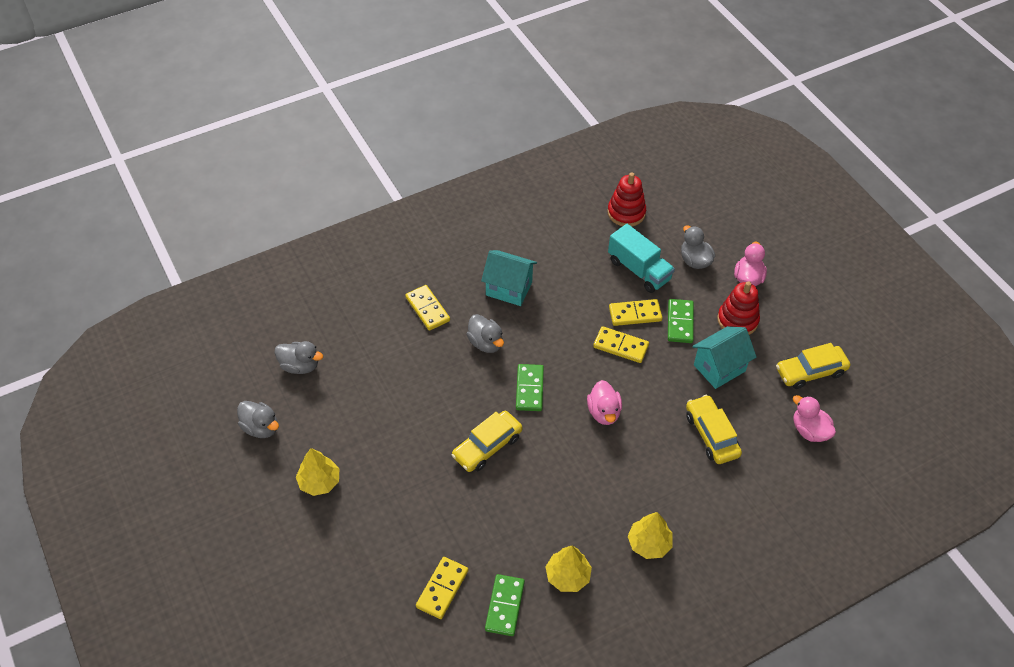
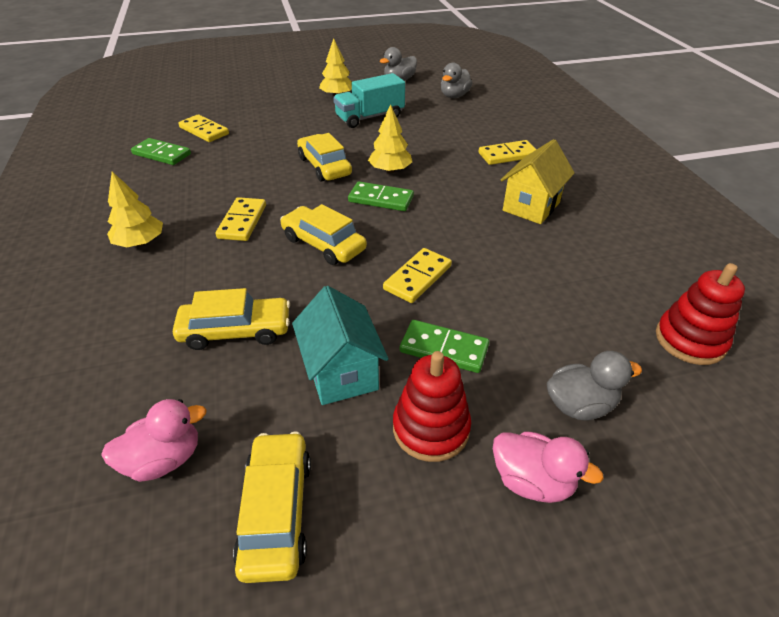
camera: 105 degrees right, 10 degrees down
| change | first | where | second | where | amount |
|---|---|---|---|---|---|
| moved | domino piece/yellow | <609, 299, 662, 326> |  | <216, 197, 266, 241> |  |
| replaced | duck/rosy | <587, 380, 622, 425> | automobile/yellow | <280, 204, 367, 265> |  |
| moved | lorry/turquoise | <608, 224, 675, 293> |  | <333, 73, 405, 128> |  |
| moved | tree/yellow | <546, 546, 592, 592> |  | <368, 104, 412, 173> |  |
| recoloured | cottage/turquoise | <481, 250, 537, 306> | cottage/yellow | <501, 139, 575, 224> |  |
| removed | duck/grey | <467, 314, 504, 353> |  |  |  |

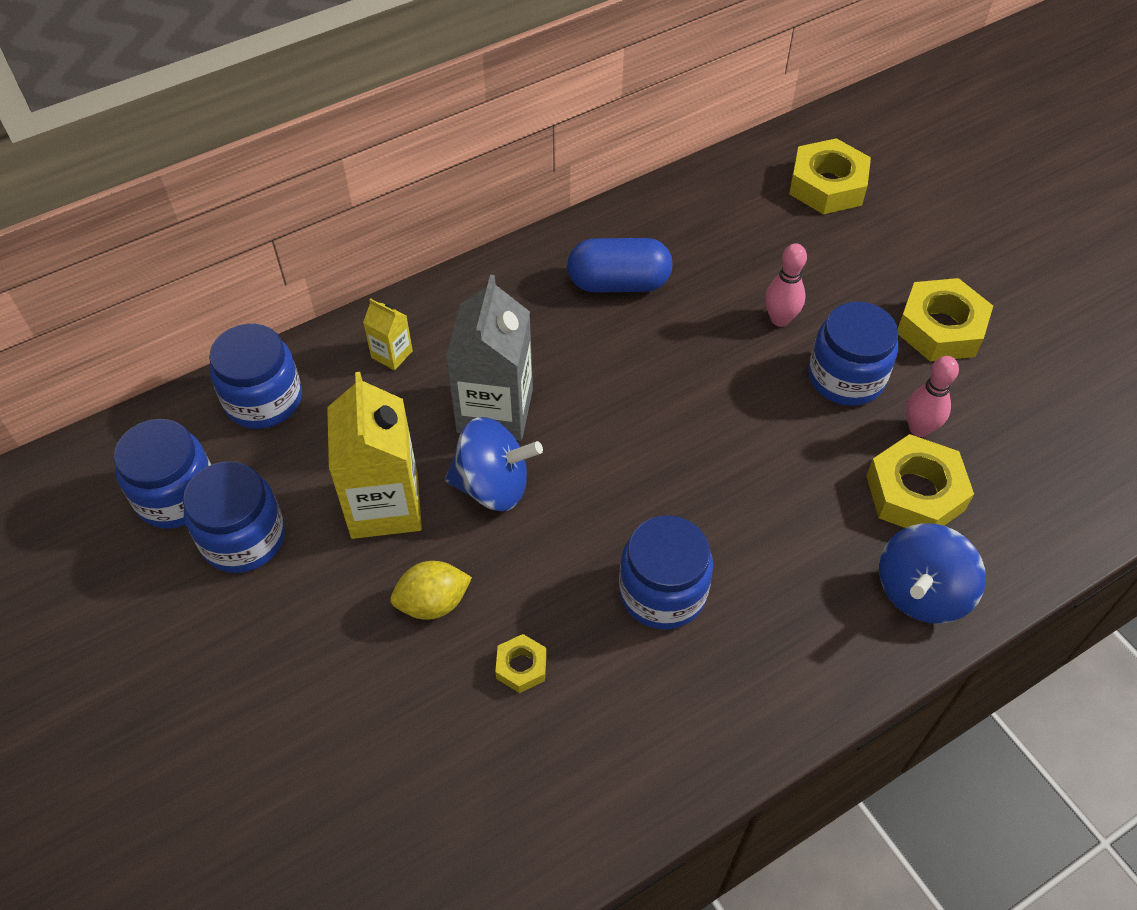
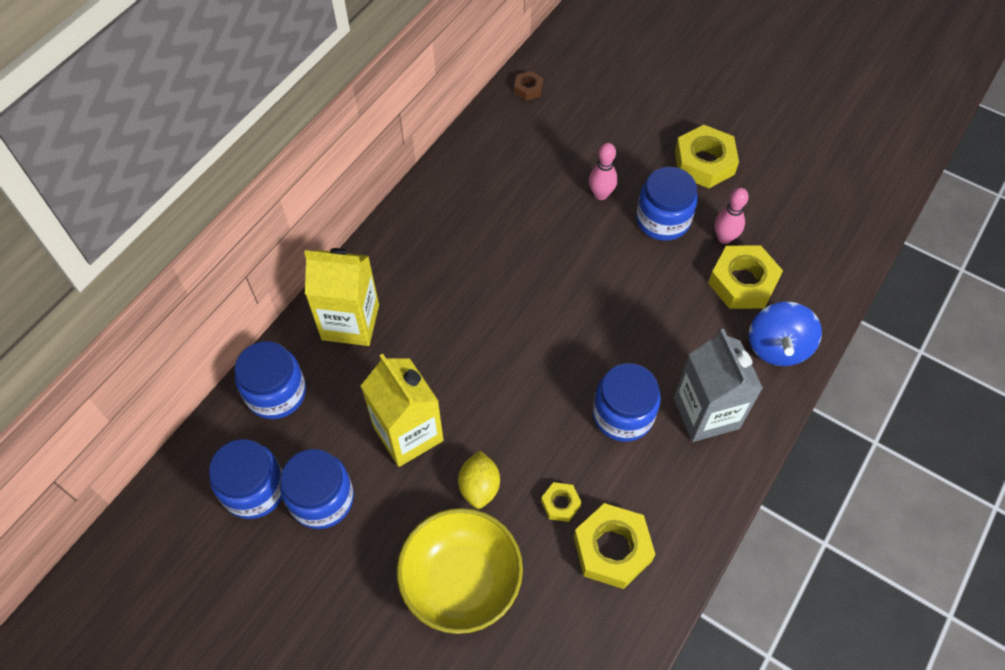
camera: 25 degrees left, 5 degrees up
| change | first | where | second | where | amount |
|---|---|---|---|---|---|
| resized | milk carton/yellow | <363, 298, 413, 370> |  | <304, 248, 379, 346> | x2.13 |
| added |  |  | serving bowl/yellow | <397, 508, 523, 634> |  |
| turned | lemon/yellow | <390, 561, 472, 620> |  | <458, 451, 500, 509> | 45 degrees counterclockwise |
| added |  |  | hex nut/russet | <514, 71, 543, 101> |  |
| moved | hex nut/yellow | <789, 138, 871, 214> |  | <574, 503, 656, 589> |  |
| moved | milk carton/grey | <446, 275, 533, 441> |  | <674, 329, 763, 442> |  |
| removed | toy top/blue | <445, 417, 543, 511> |  |  |  |
| removed | pill/blue | <567, 238, 673, 293> |  |  |  |

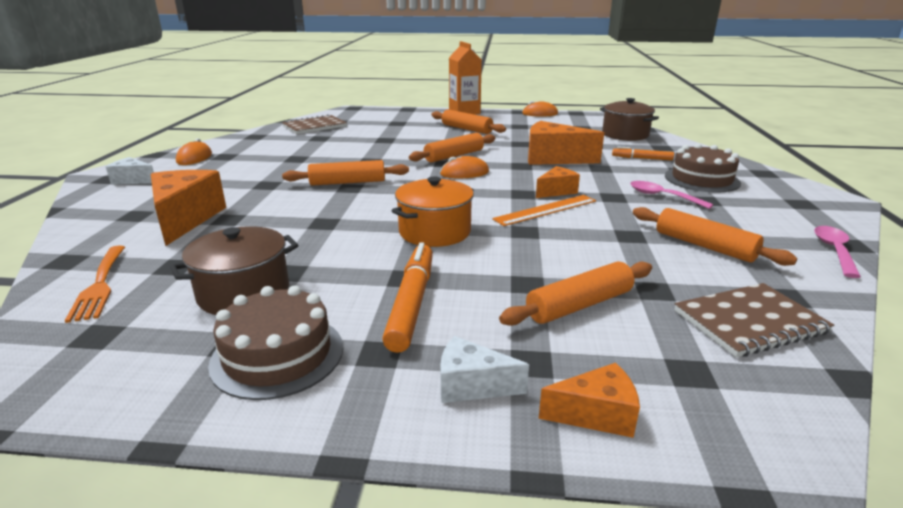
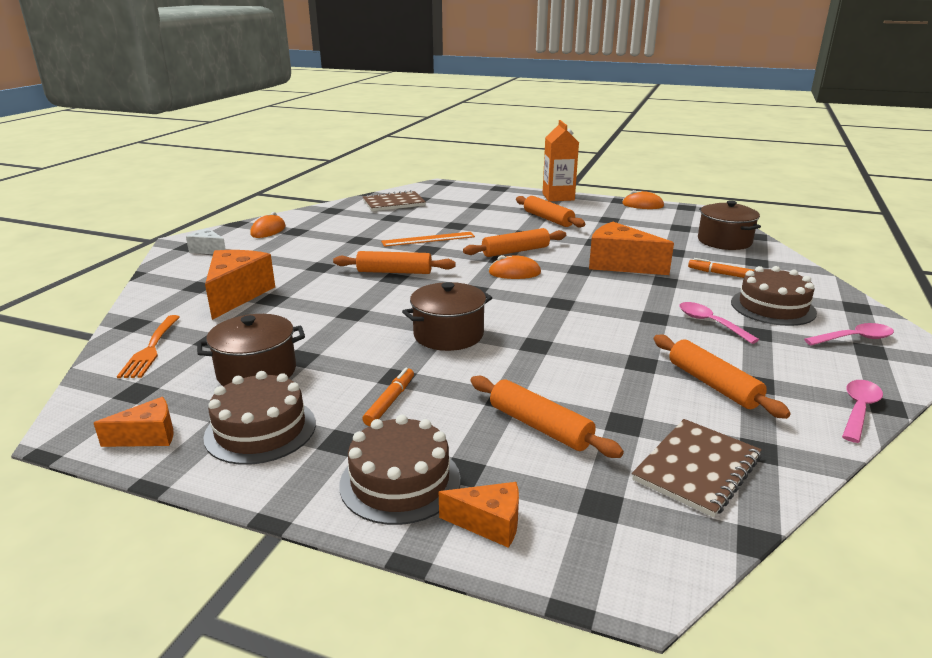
camera: 15 degrees right, 0 degrees up
| change | first | where | second | where | amount |
|---|---|---|---|---|---|
| moved | cheese/orange-coloured | <536, 166, 580, 198> |  | <94, 397, 173, 447> |  |
| replaced | cheese/pure white | <440, 336, 529, 403> | layer cake/russet | <339, 415, 460, 525> |  |
| resized | marker/orange-coloured | <382, 242, 433, 353> |  | <362, 368, 414, 426> | x0.60 |
| moved | ruler/orange-coloured | <492, 195, 596, 226> |  | <381, 232, 475, 247> |  |
| recoloured | cooking pot/orange-coloured | <391, 177, 474, 247> | cooking pot/russet | <402, 282, 492, 351> |  |
| turned | rolling pin/orange-coloured | <499, 261, 652, 326> |  | <471, 376, 624, 458> | 60 degrees clockwise |
| turned | notepad/russet | <674, 283, 834, 357> |  | <632, 419, 762, 518> | 45 degrees counterclockwise |
| added |  |  | tablespoon/rosy | <804, 323, 894, 346> |  |

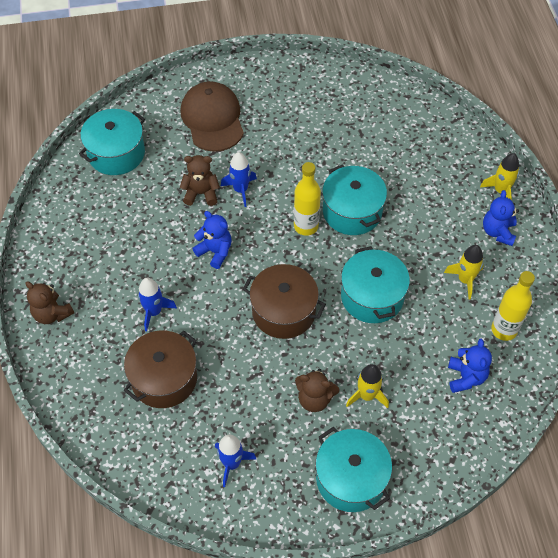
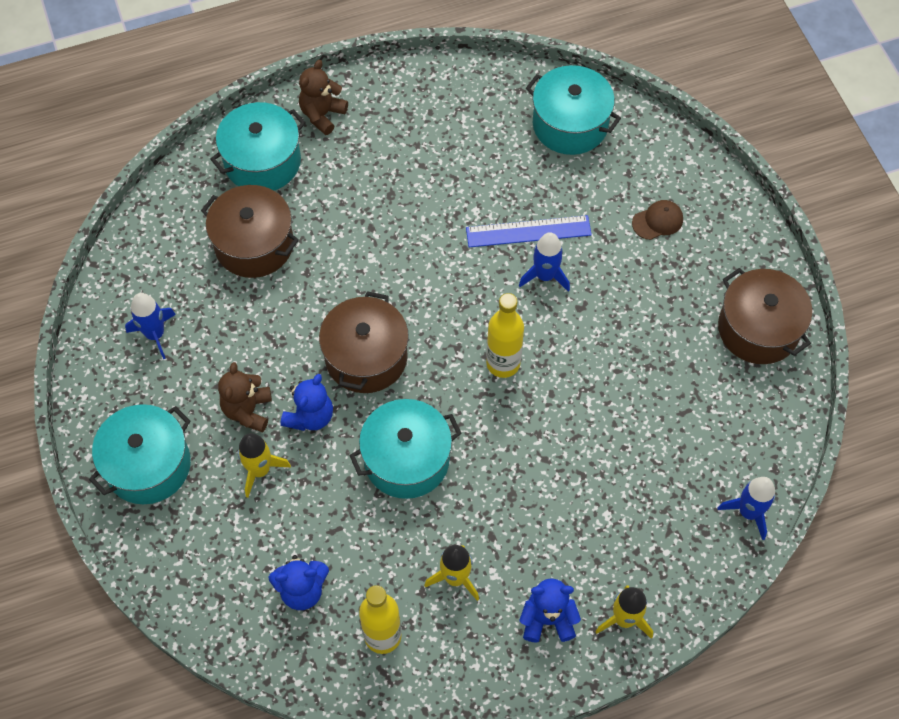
camera: 80 degrees right, 5 degrees up
| change | first | where | second | where | amount |
|---|---|---|---|---|---|
| moved | cooking pot/turquoise | <322, 164, 387, 235> |  | <211, 102, 306, 191> |  |
| moved | stuffed bear/blue | <192, 211, 232, 269> |  | <281, 374, 333, 431> |  |
| replaced | stuffed bear/russet | <180, 155, 220, 206> | ruler/blue | <466, 215, 592, 247> |  |
| resized | cap/russet | <180, 81, 244, 152> |  | <632, 200, 683, 240> | x0.45 |
| moved | toy rocket/blue | <138, 278, 177, 332> |  | <717, 477, 775, 540> |  |
| added |  |  | cooking pot/russet | <718, 268, 812, 364> |  |

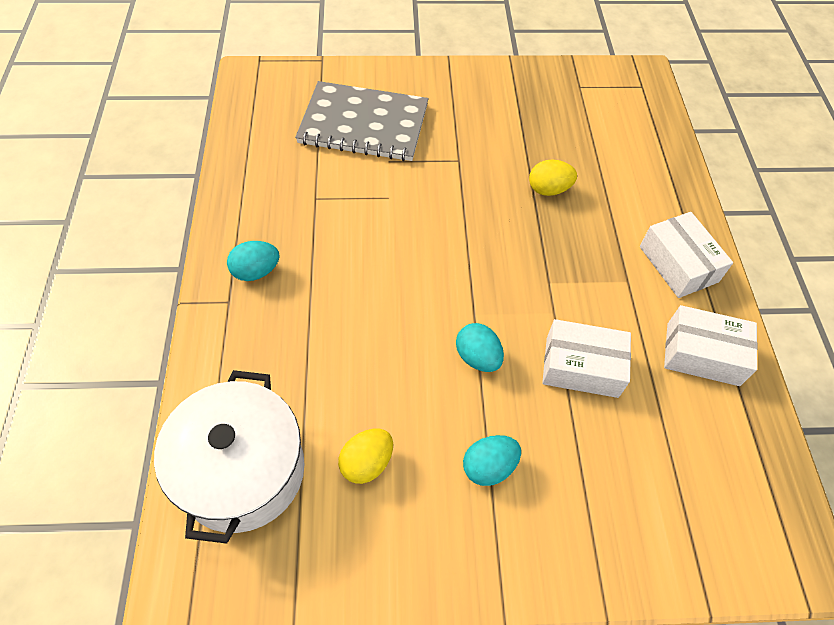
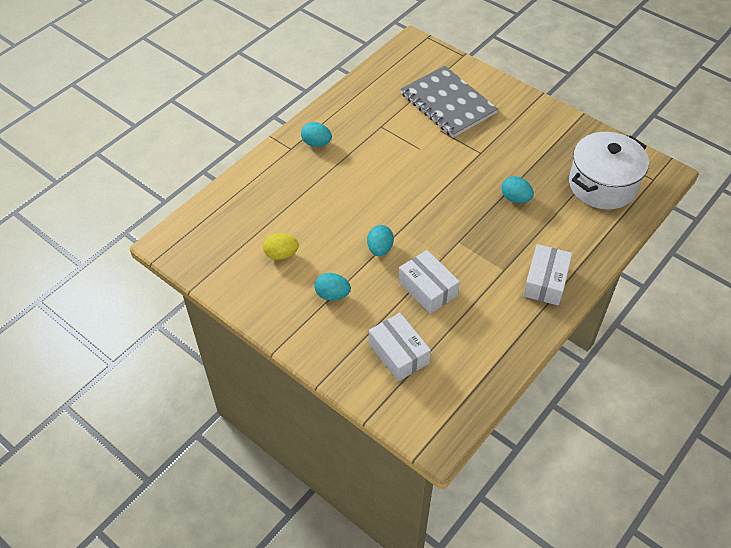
camera: 45 degrees right, 5 degrees down
| change | first | where | second | where | amount |
|---|---|---|---|---|---|
| moved | parcel/pure white | <664, 305, 758, 386> |  | <369, 313, 431, 382> |  |
| recoloured | toy egg/yellow | <529, 160, 577, 196> | toy egg/turquoise | <501, 176, 534, 203> |  |
| moved | cooking pot/pure white | <154, 370, 305, 544> |  | <569, 132, 649, 210> |  |

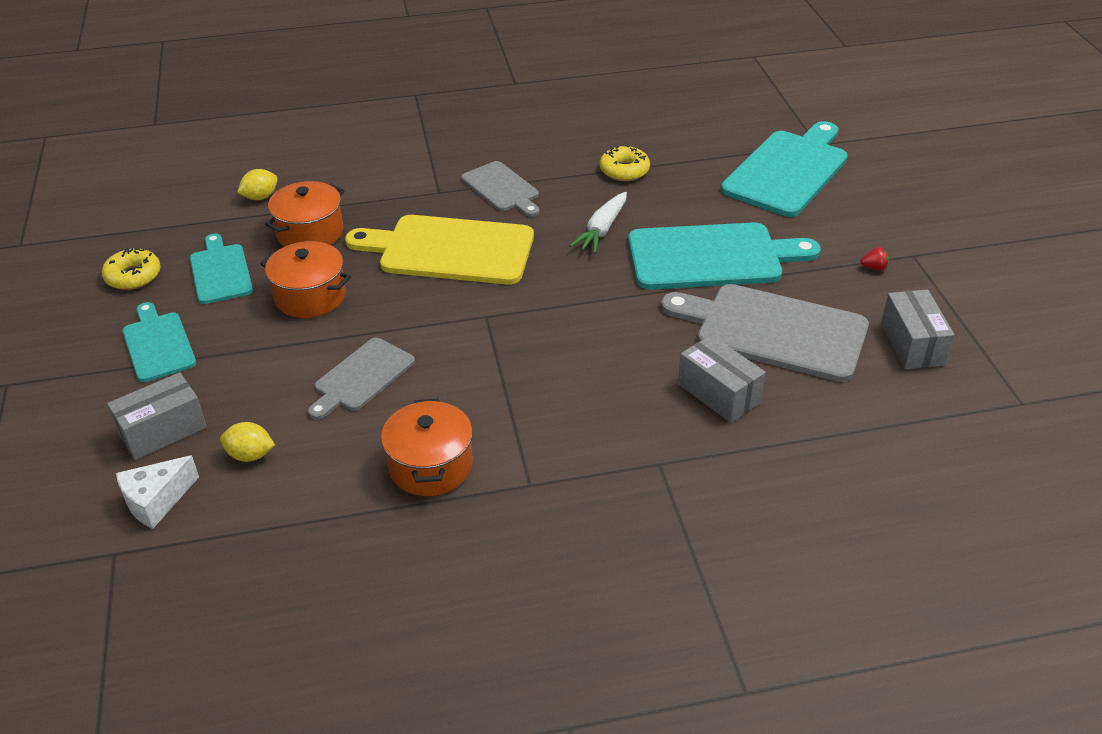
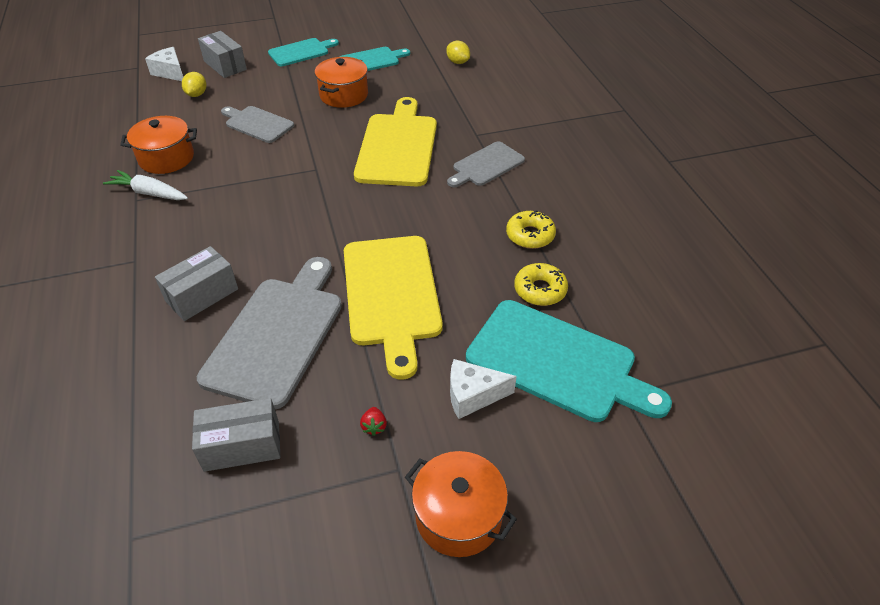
camera: 85 degrees right, 5 degrees up
| change | first | where | second | where | amount |
|---|---|---|---|---|---|
| moved | toy carrot/pure white | <570, 192, 627, 253> |  | <103, 170, 188, 200> |  |
| recoloured | cutting board/turquoise | <628, 222, 821, 289> | cutting board/yellow | <344, 236, 443, 380> |  |
| moved | cooking pot/orange-coloured | <265, 181, 344, 247> |  | <405, 451, 517, 557> |  |
| added |  |  | cheese/pure white | <450, 359, 517, 419> |  |
| moved | glazed donut/yellow | <102, 248, 161, 290> |  | <514, 263, 568, 306> |  |

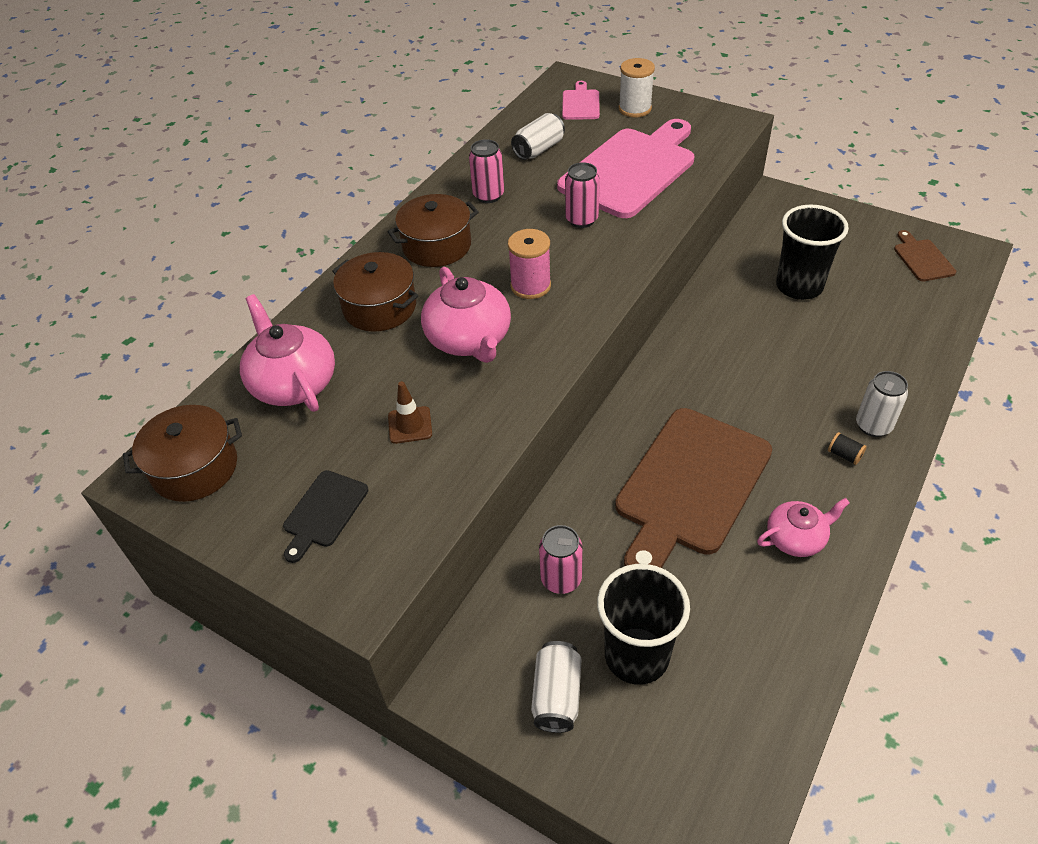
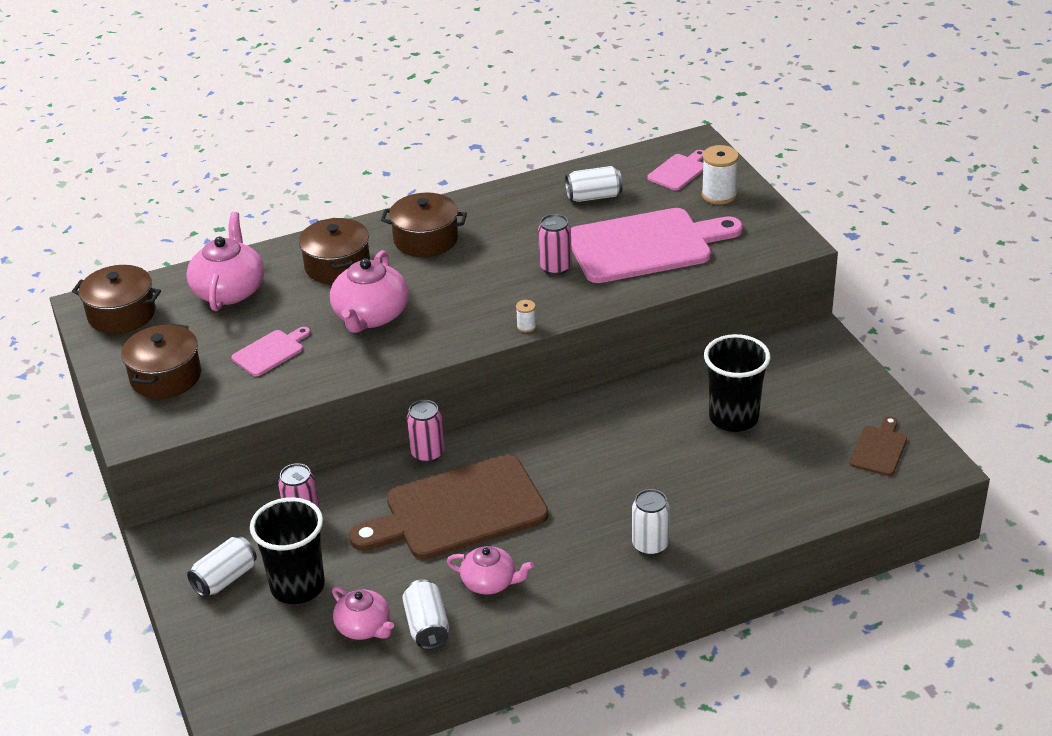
camera: 35 degrees right, 10 degrees down
| change | first | where | second | where | amount |
|---|---|---|---|---|---|
| replaced | cutting board/ebony | <283, 470, 368, 563> | cooking pot/russet | <121, 323, 201, 399> |  |
| replaced | traffic cone/russet | <388, 381, 432, 444> | cutting board/rosy | <231, 327, 310, 377> |  |
| added |  |  | teapot/rosy | <332, 586, 394, 640> |  |
| added |  |  | can/pure white | <402, 579, 449, 650> |  |
| moved | can/rosy | <469, 139, 504, 203> |  | <407, 400, 445, 463> |  |
| added |  |  | bobbin/pure white | <516, 300, 536, 333> |  |
| removed | bobbin/rosy | <508, 229, 551, 299> |  |  |  |
| removed | bobbin/ebony | <828, 432, 867, 465> |  |  |  |

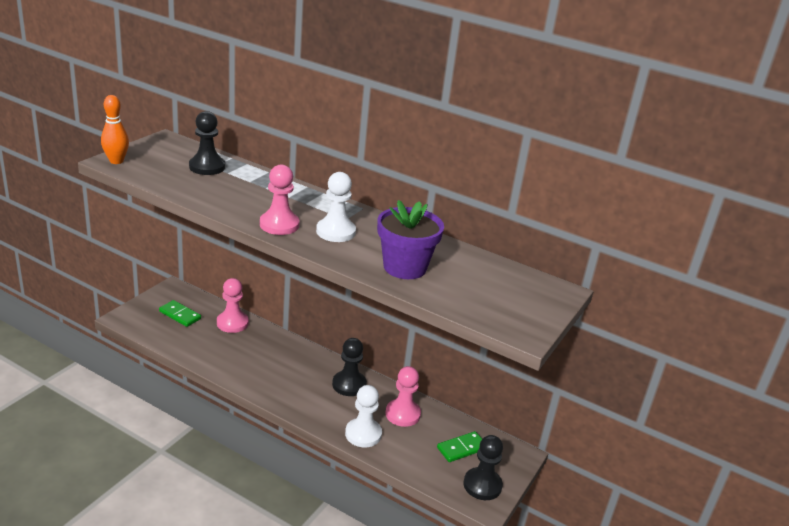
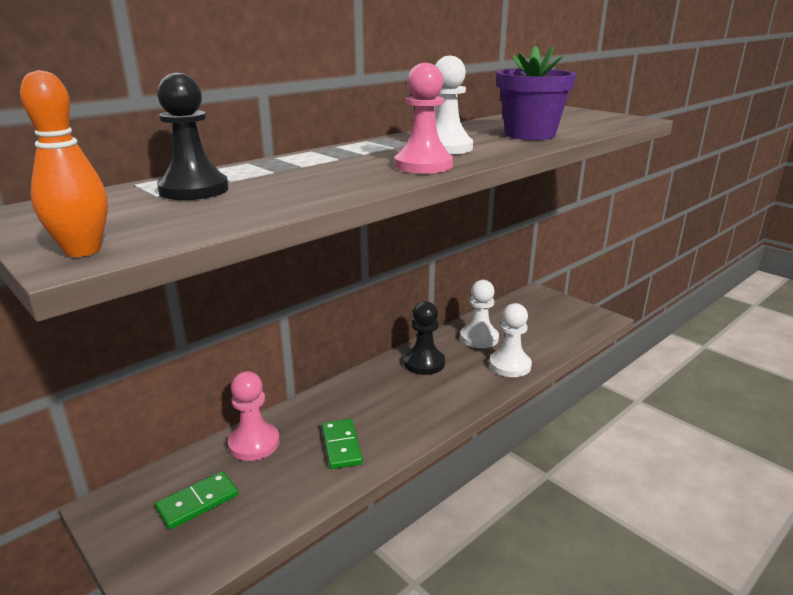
camera: 70 degrees left, 5 degrees down
| change | first | where | second | where | amount |
|---|---|---|---|---|---|
| moved | domino piece/green | <437, 431, 482, 462> |  | <322, 419, 363, 469> |  |
| recoloured | pawn/rosy | <385, 366, 421, 427> | pawn/pure white | <460, 280, 499, 348> |  |
| removed | pawn/ebony | <464, 435, 503, 500> |  |  |  |

